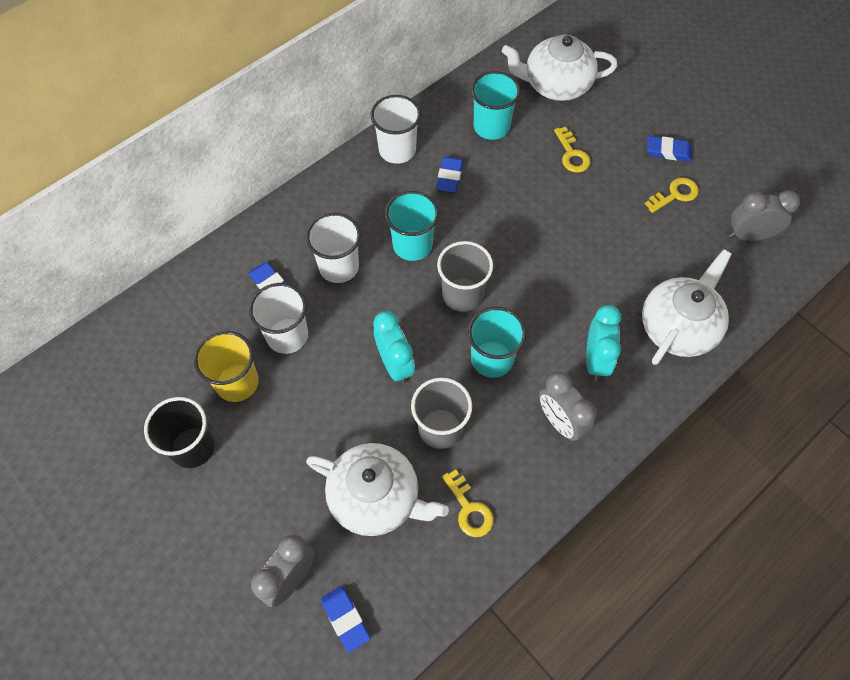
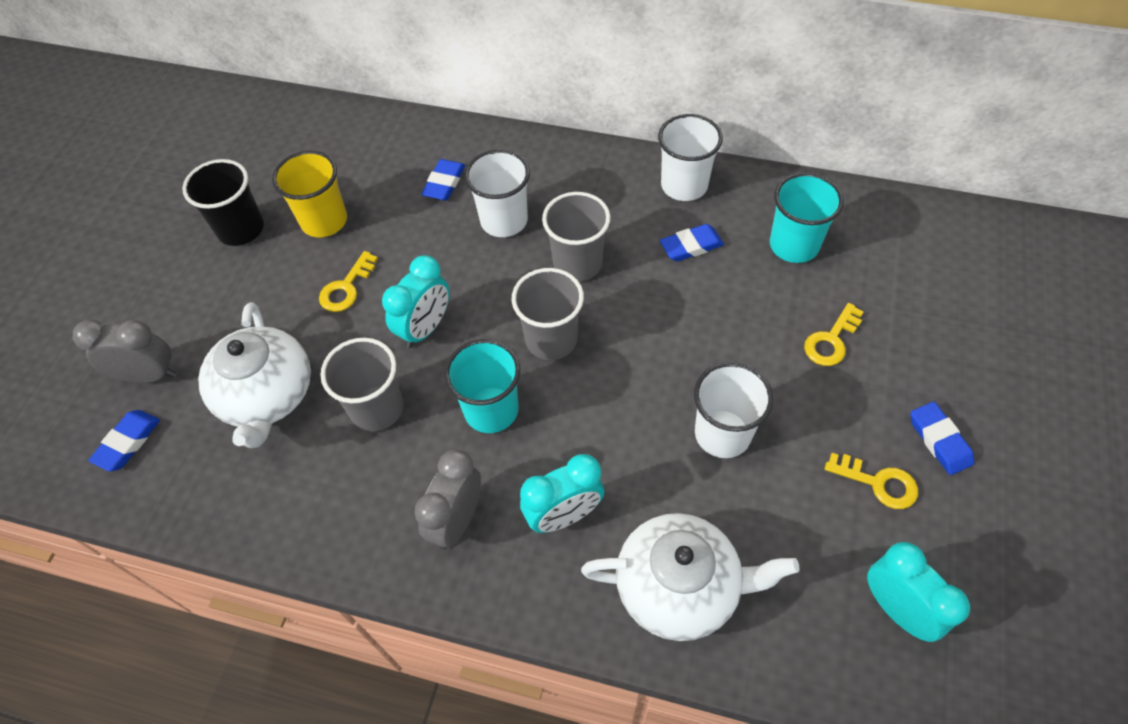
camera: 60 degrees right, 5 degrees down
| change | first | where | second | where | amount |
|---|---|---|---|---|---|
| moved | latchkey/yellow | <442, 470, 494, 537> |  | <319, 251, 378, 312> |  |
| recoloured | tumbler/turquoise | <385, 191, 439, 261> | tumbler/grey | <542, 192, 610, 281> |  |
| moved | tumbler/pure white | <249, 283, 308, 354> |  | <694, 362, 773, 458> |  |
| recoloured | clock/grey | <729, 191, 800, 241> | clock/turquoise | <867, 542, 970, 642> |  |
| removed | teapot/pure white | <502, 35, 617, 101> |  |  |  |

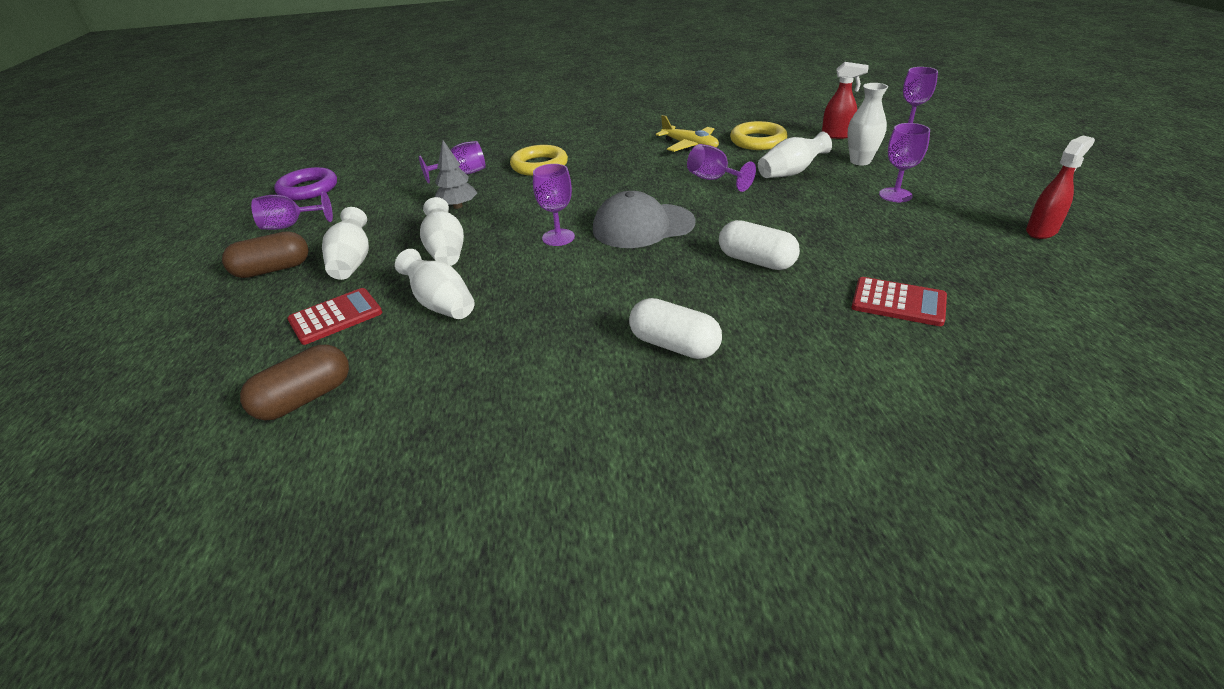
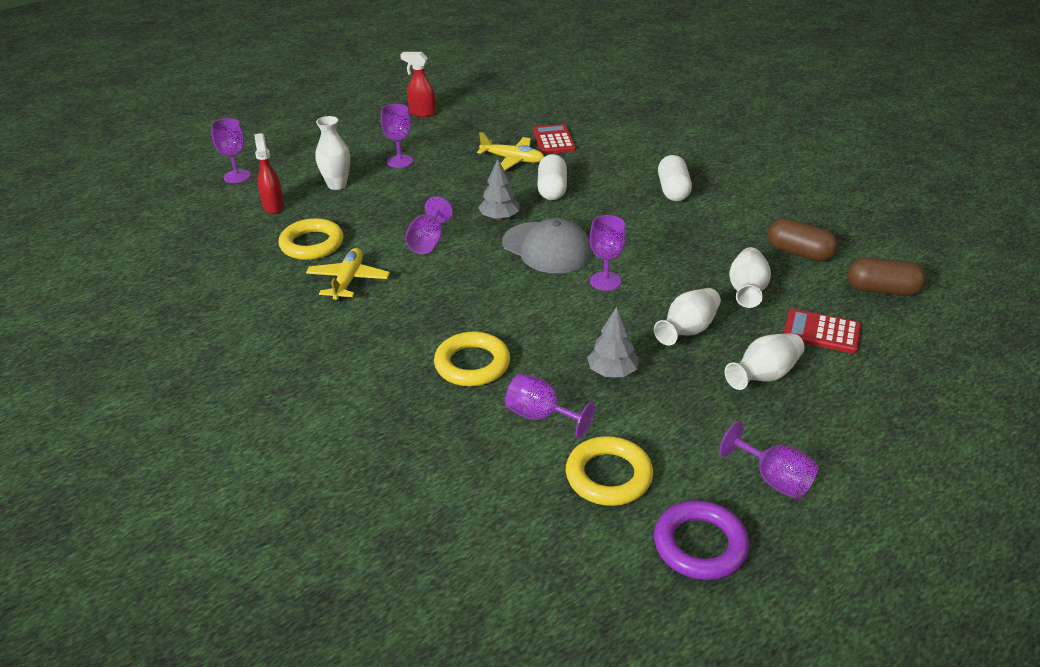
camera: 125 degrees left, 0 degrees up
| change | first | where | second | where | amount |
|---|---|---|---|---|---|
| added |  |  | plane/yellow | <477, 132, 544, 171> |  |
| added |  |  | tree/grey | <478, 159, 519, 220> |  |
| added |  |  | hoop/yellow | <566, 436, 653, 506> |  |
| moved | pill/russet | <222, 231, 309, 278> |  | <767, 218, 838, 262> |  |
| removed | flower vase/pure white | <758, 131, 832, 178> |  |  |  |

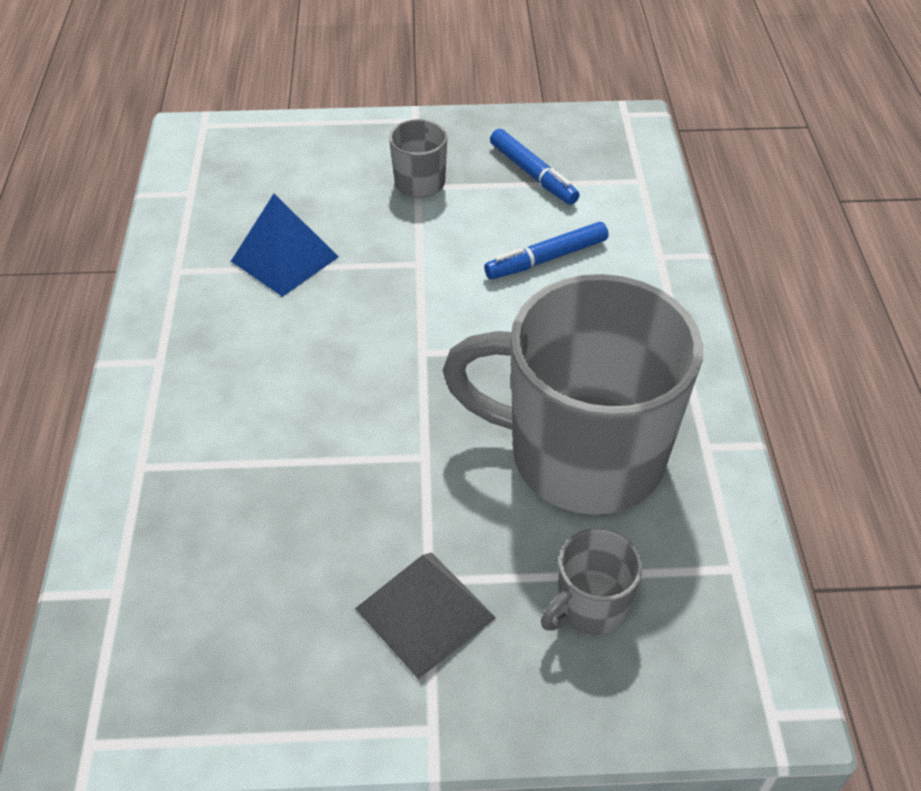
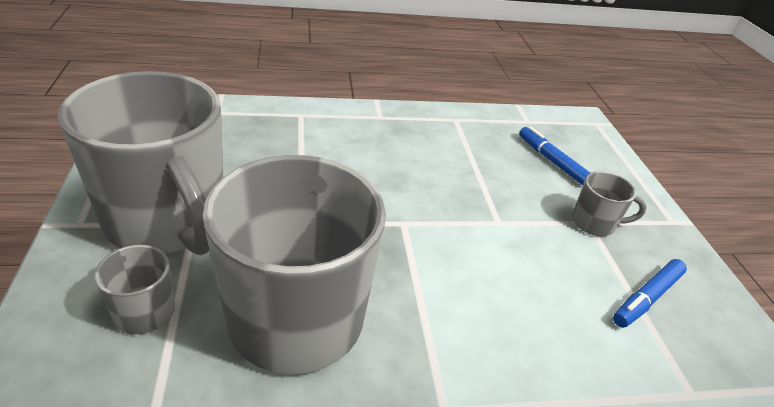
camera: 80 degrees right, 10 degrees down
| change | first | where | second | where | amount |
|---|---|---|---|---|---|
| replaced | pyramid/grey | <355, 552, 496, 679> | coffee mug/grey | <58, 71, 223, 255> |  |
| moved | marker/blue | <484, 222, 608, 279> |  | <519, 126, 590, 185> |  |
| removed | pyramid/blue | <231, 194, 339, 297> |  |  |  |

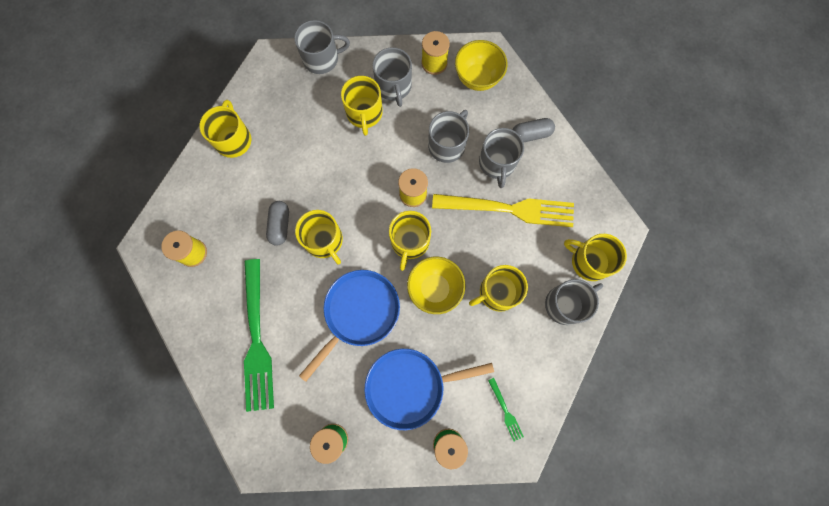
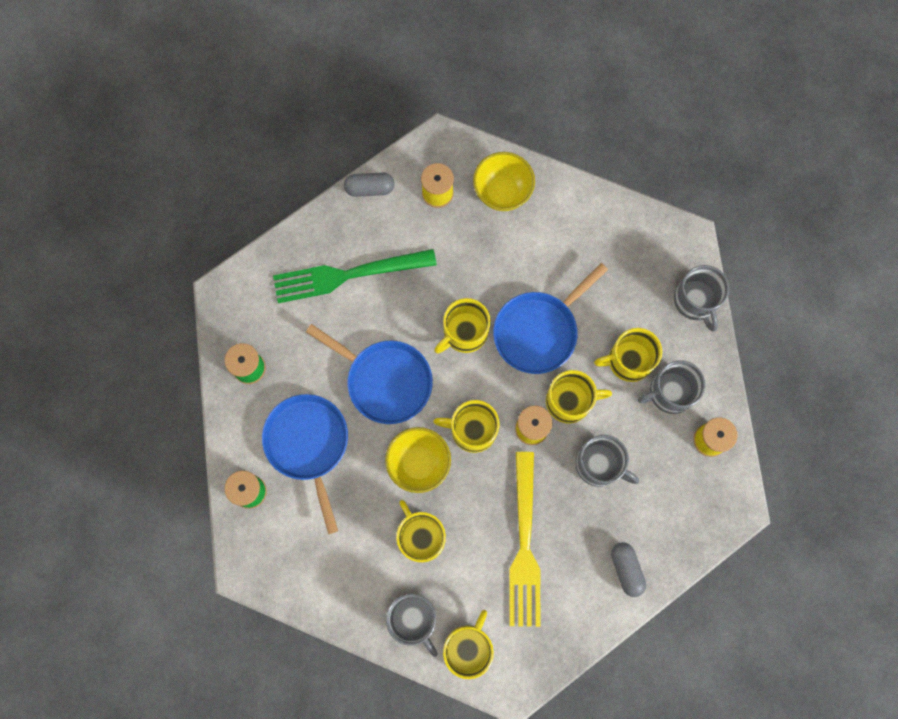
camera: 85 degrees right, 0 degrees up
| change | first | where | second | where | amount |
|---|---|---|---|---|---|
| moved | pill/grey | <266, 201, 289, 246> |  | <344, 172, 395, 197> |  |
| moved | serving bowl/yellow | <455, 40, 507, 91> |  | <473, 152, 535, 211> |  |
| added |  |  | frying pan/blue | <493, 263, 608, 374> |  |
| moved | coffee mug/yellow | <199, 100, 251, 158> |  | <546, 370, 612, 423> |  |
| removed | coffee mug/grey | <479, 128, 524, 188> |  |  |  |
| removed | table fork/green | <488, 378, 524, 441> |  |  |  |

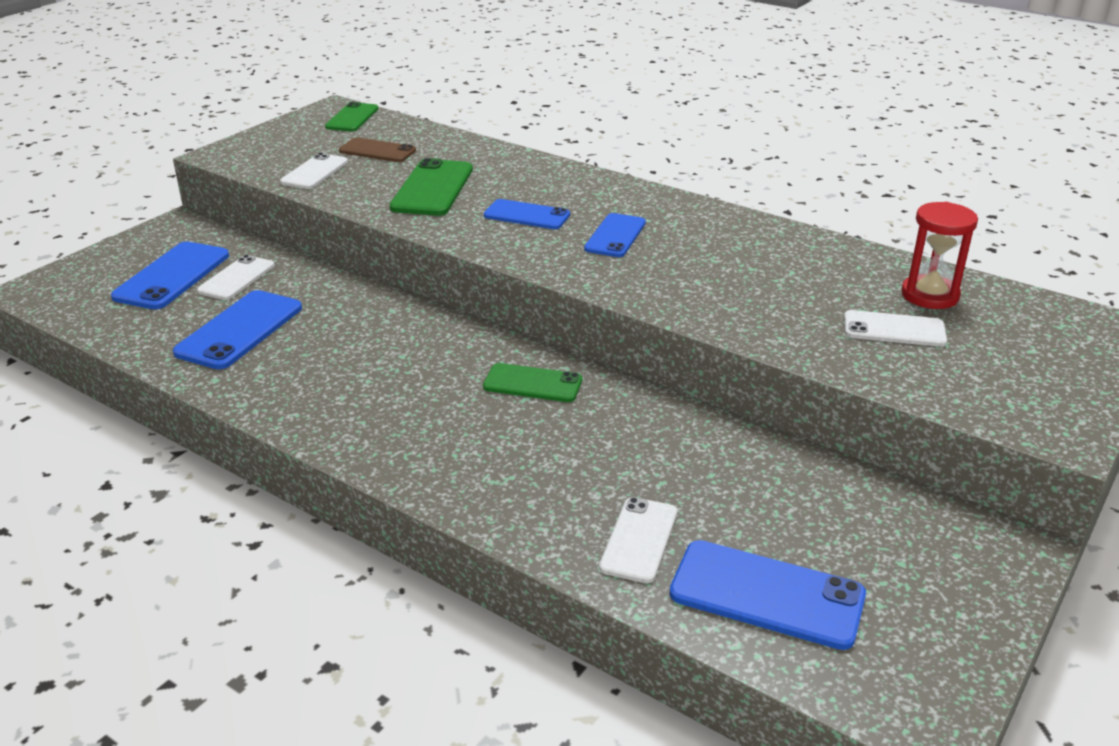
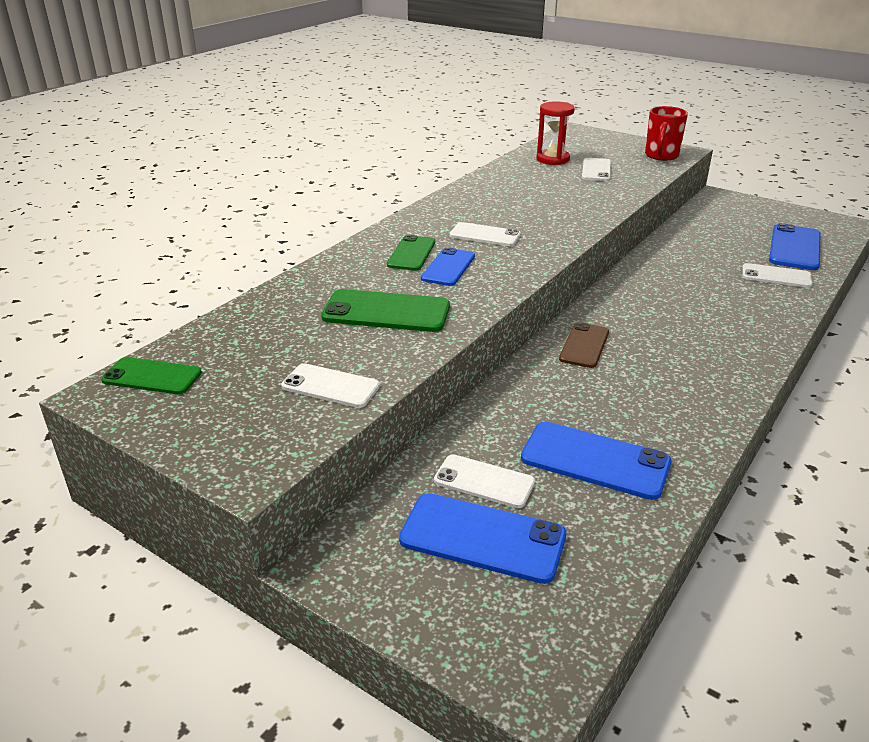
camera: 90 degrees left, 0 degrees up
| change | first | where | second | where | amount |
|---|---|---|---|---|---|
| moved | smartphone/green | <483, 363, 582, 402> |  | <387, 235, 435, 271> |  |
| recoloured | smartphone/blue | <584, 213, 646, 257> | smartphone/pure white | <450, 222, 521, 246> |  |
| moved | smartphone/russet | <339, 137, 416, 162> |  | <559, 322, 609, 368> |  |
| added |  |  | coffee mug/scarlet | <645, 106, 688, 161> |  |

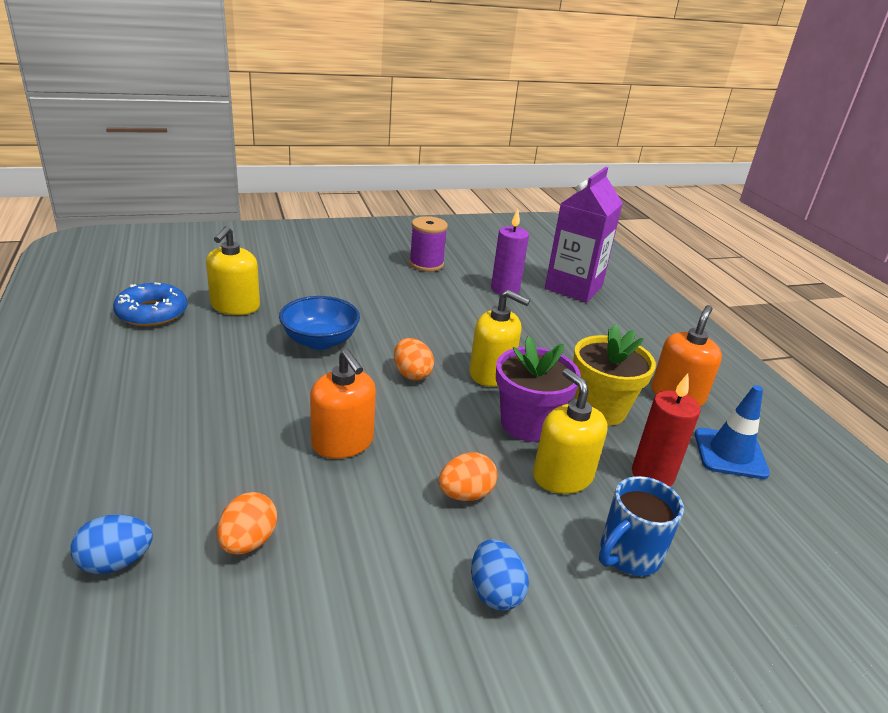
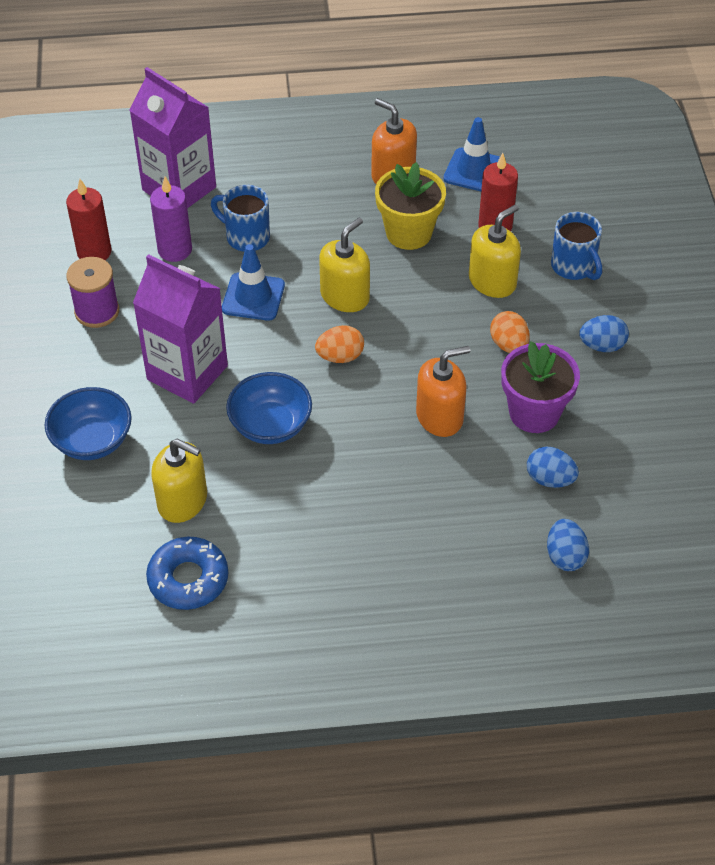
camera: 75 degrees left, 20 degrees up
| change | first | where | second | where | amount |
|---|---|---|---|---|---|
| added |  |  | serving bowl/blue | <45, 387, 132, 460> |  |
| added |  |  | wax candle/scarlet | <66, 179, 111, 260> |  |
| added |  |  | milk carton/royal purple | <133, 254, 228, 404> |  |
| added |  |  | coffee mug/blue | <211, 185, 270, 252> |  |
| added |  |  | traffic cone/blue | <222, 244, 285, 321> |  |
| turned | pump bottle/yellow | <533, 368, 607, 494> |  | <469, 204, 521, 298> | 150 degrees clockwise |
| moved | plant pot/royal purple | <496, 336, 581, 442> |  | <501, 341, 580, 433> |  |
| recoloured | toy egg/orange-coloured | <217, 492, 277, 555> | toy egg/blue | <527, 447, 579, 488> |  |

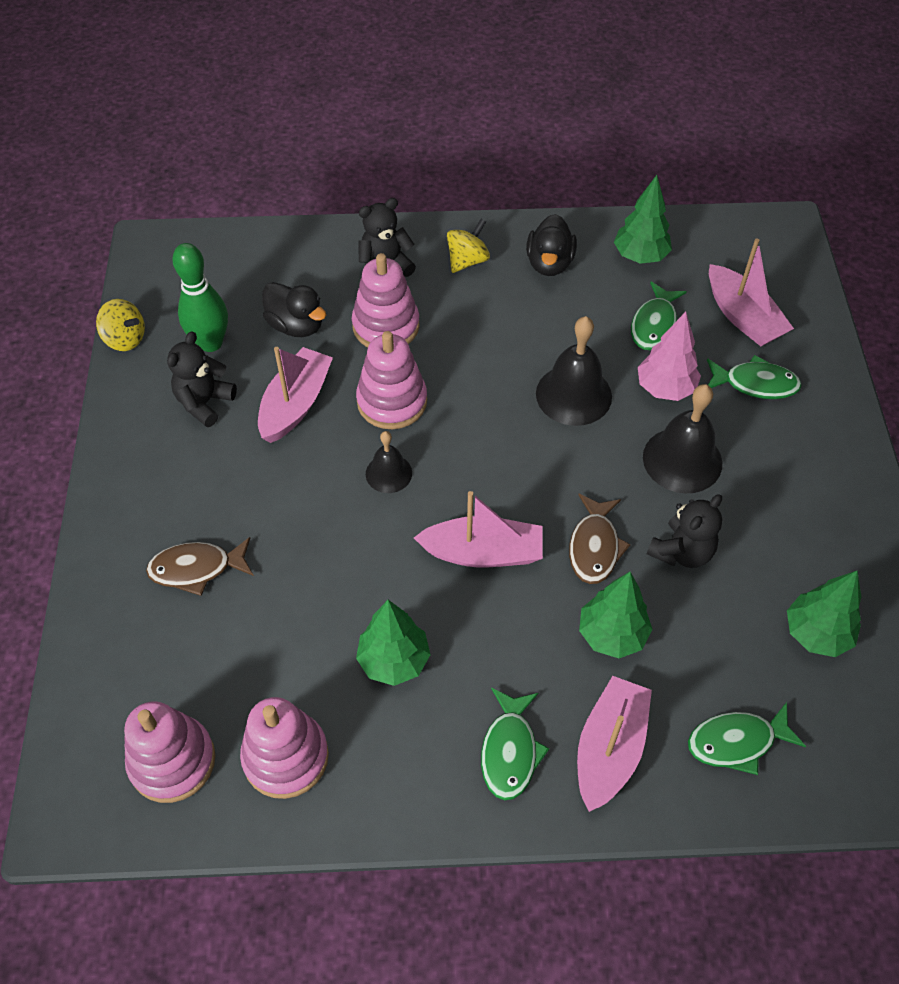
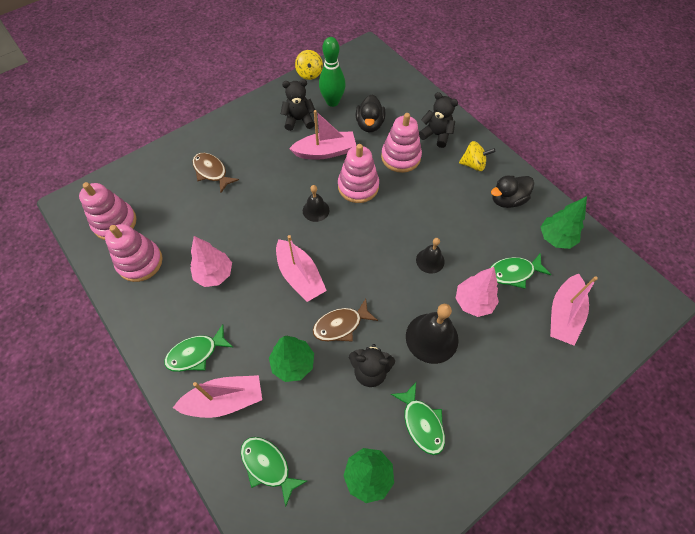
camera: 55 degrees right, 5 degrees up
| change | first | where | second | where | amount |
|---|---|---|---|---|---|
| recoloured | tree/green | <356, 600, 431, 686> | tree/rosy | <190, 236, 232, 287> |  |
| moved | toy fish/green | <707, 355, 802, 399> |  | <391, 382, 445, 455> |  |
| resized | school bell/ebony | <536, 316, 612, 426> |  | <416, 238, 445, 274> | x0.59 |

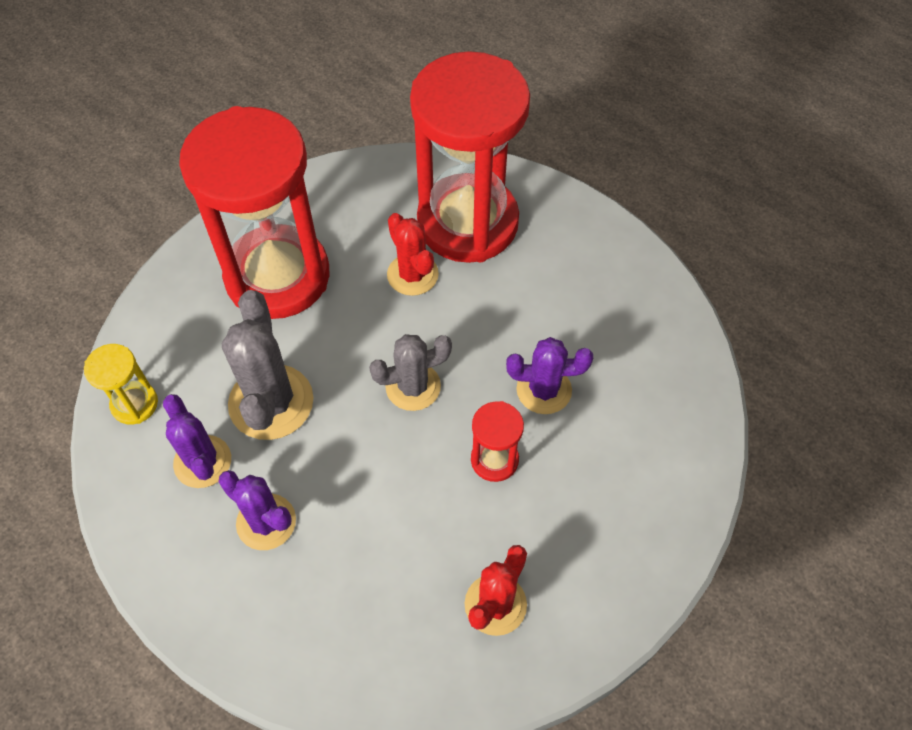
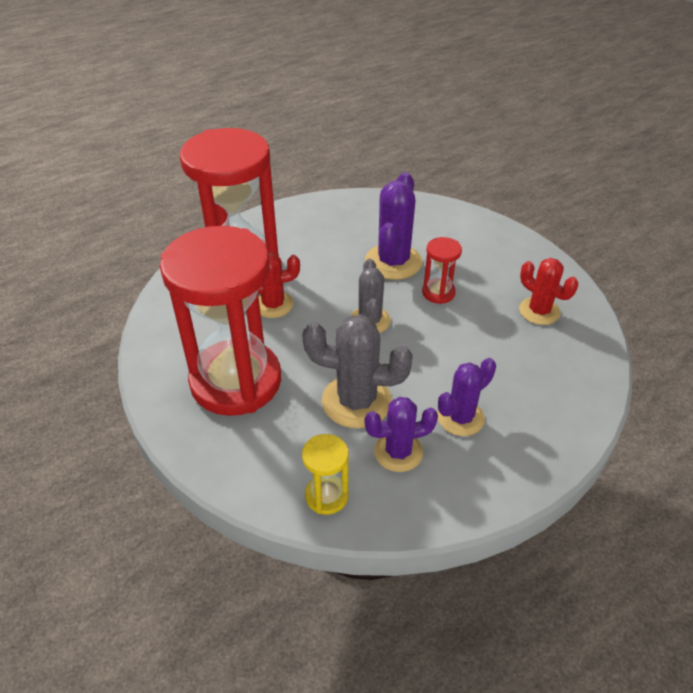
camera: 75 degrees left, 15 degrees down
| change | first | where | second | where | amount |
|---|---|---|---|---|---|
| resized | saguaro cactus/royal purple | <506, 337, 593, 414> |  | <365, 172, 422, 280> | x1.52 |

